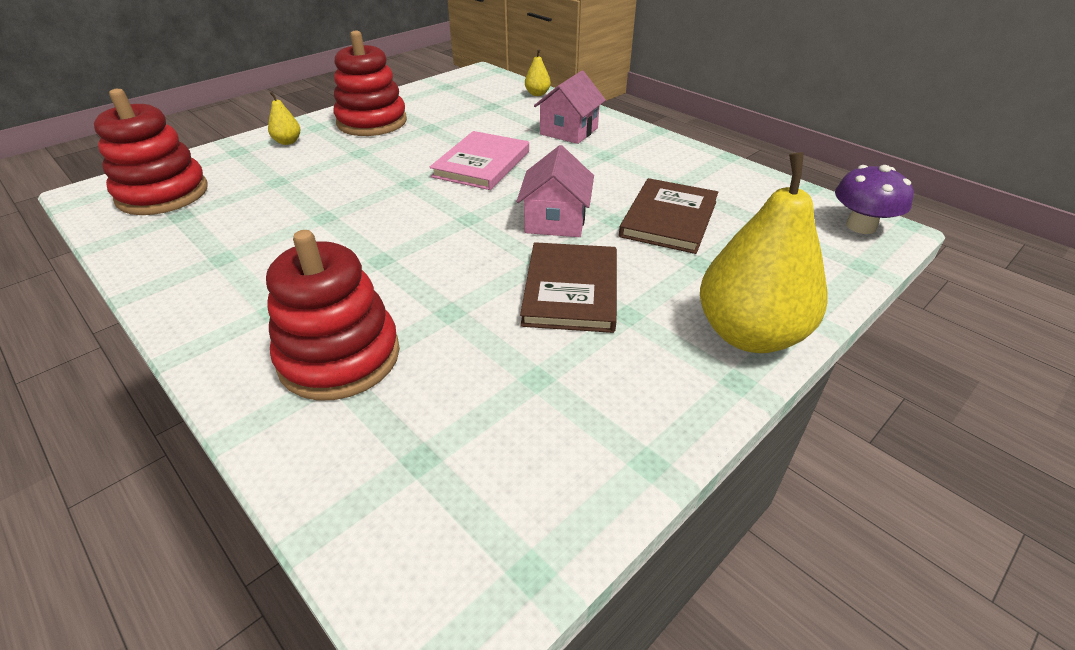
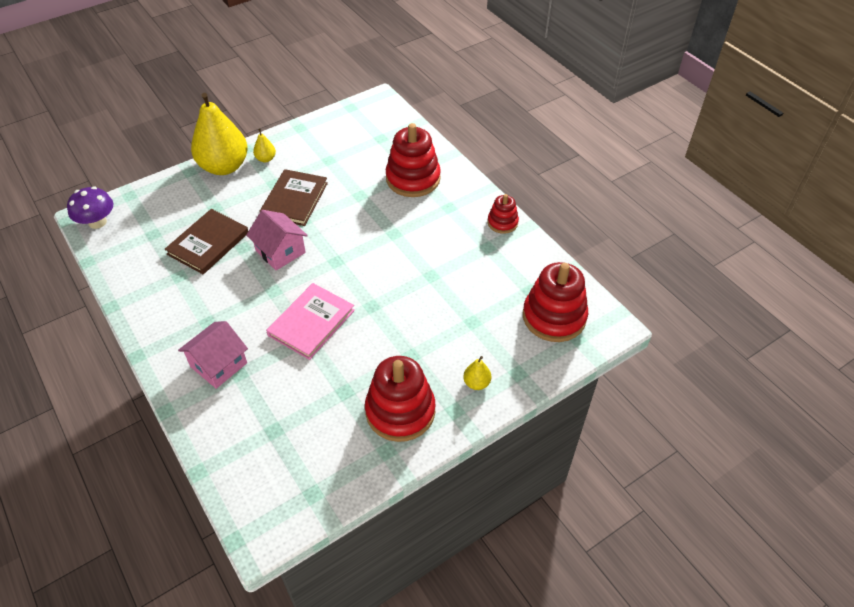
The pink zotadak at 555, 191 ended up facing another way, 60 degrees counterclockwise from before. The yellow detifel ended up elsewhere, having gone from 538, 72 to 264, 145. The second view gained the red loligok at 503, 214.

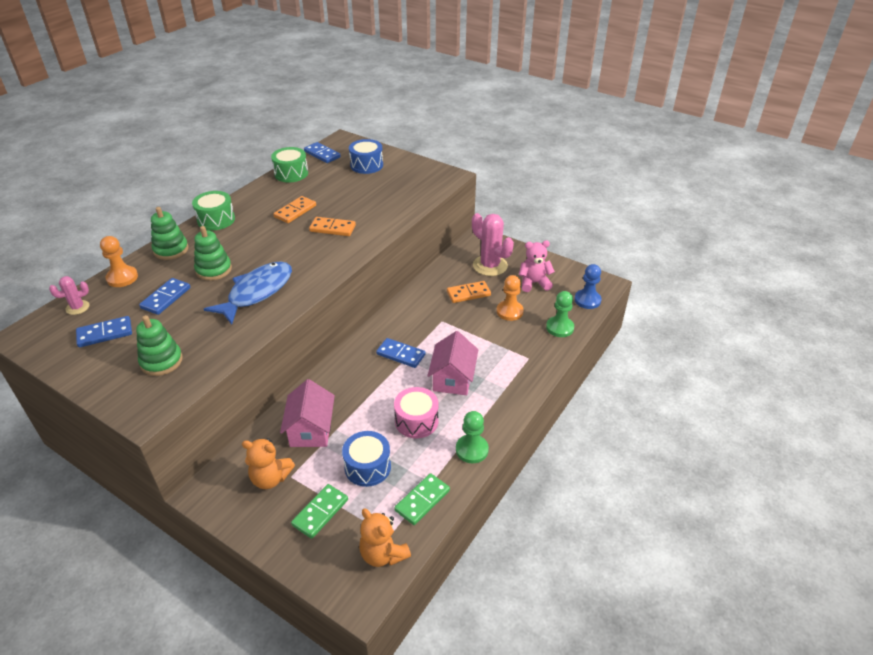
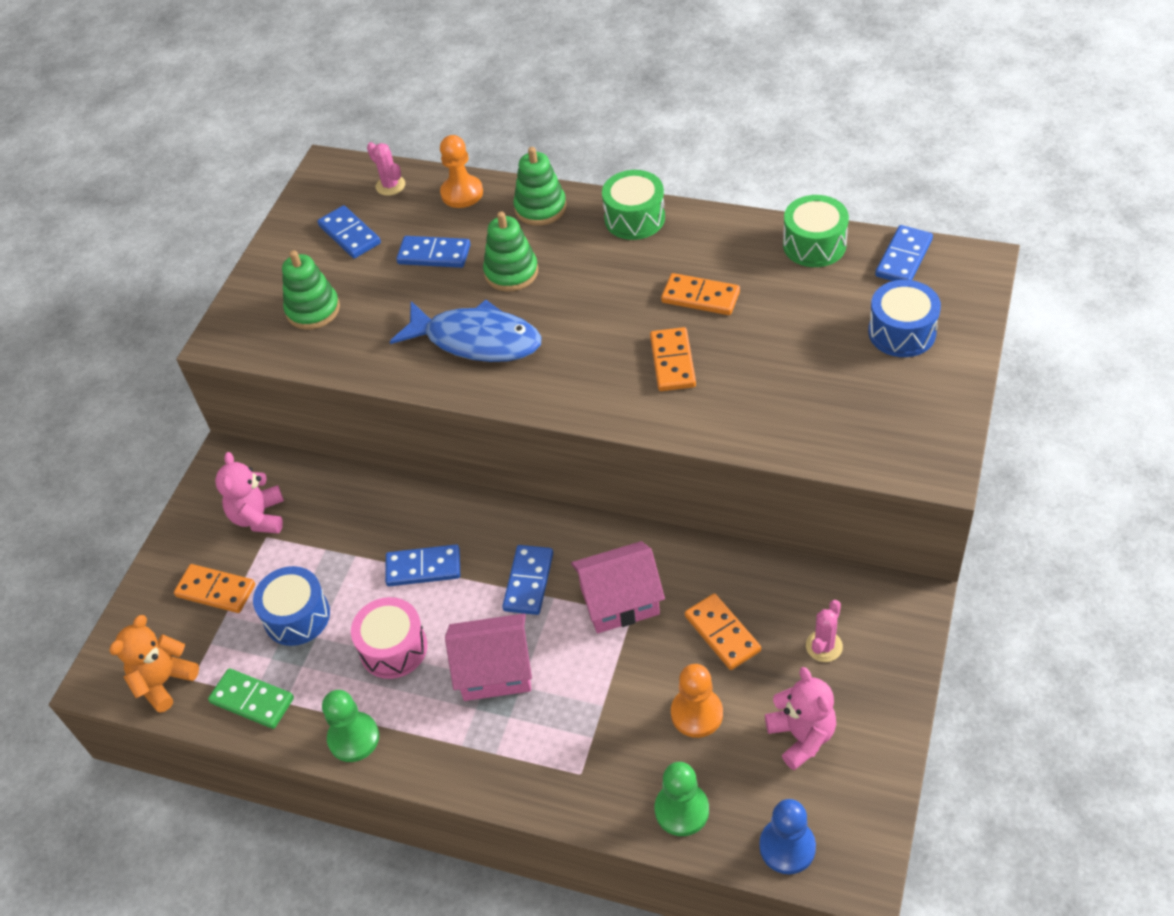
What was the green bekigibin at 319, 511 turned into the orange bekigibin at 214, 588. What was the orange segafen at 268, 463 turned into the pink segafen at 249, 493. The second view gained the blue bekigibin at 422, 565. The pink zotadak ended up elsewhere, having gone from 307, 413 to 618, 587. The size of the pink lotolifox at 493, 244 changed by a factor of 0.51.

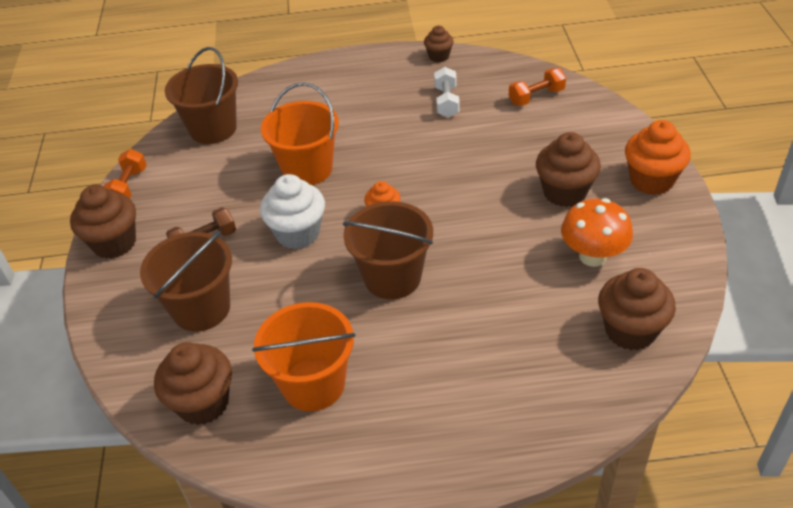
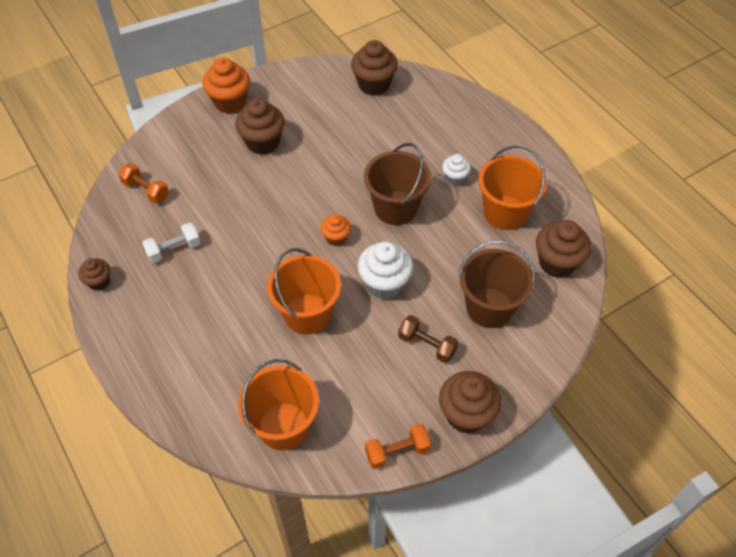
What was the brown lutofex at 201, 95 turned into the orange lutofex at 278, 404. The second view gained the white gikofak at 456, 170. The second view lost the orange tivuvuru at 597, 232.

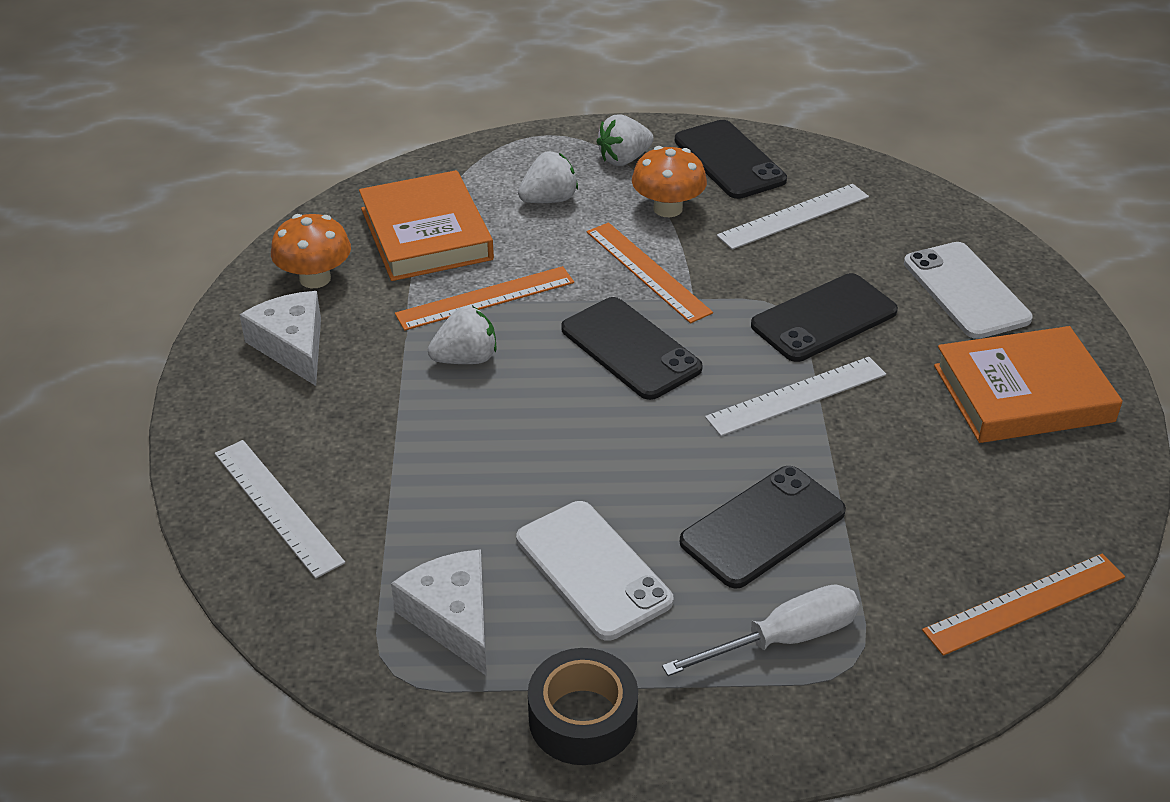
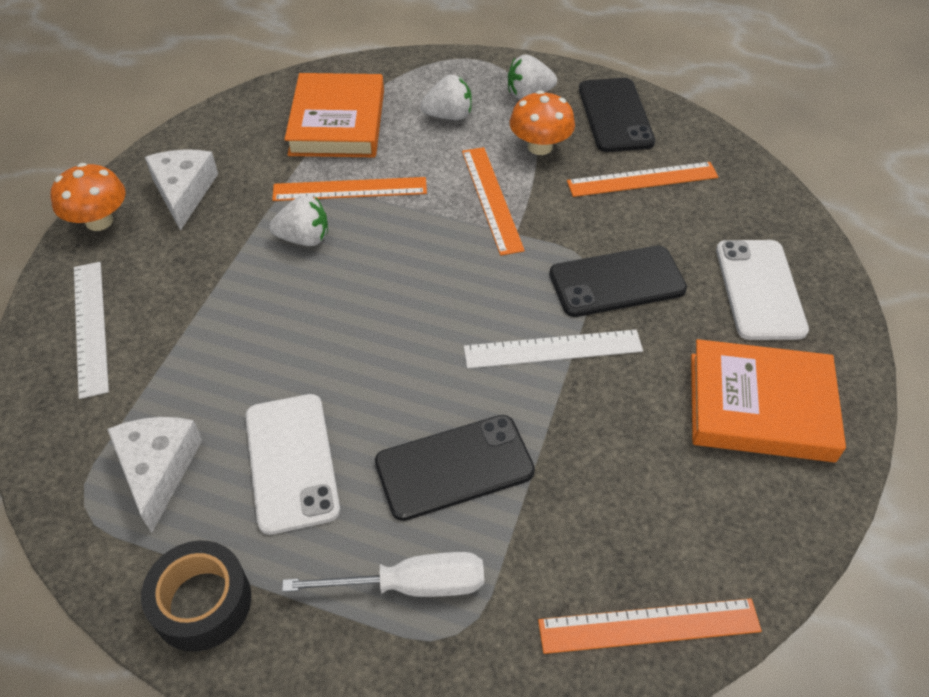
The orange tivuvuru ended up elsewhere, having gone from 311, 251 to 87, 197. What was the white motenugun at 793, 217 turned into the orange motenugun at 642, 179. The second view lost the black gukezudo at 632, 348.

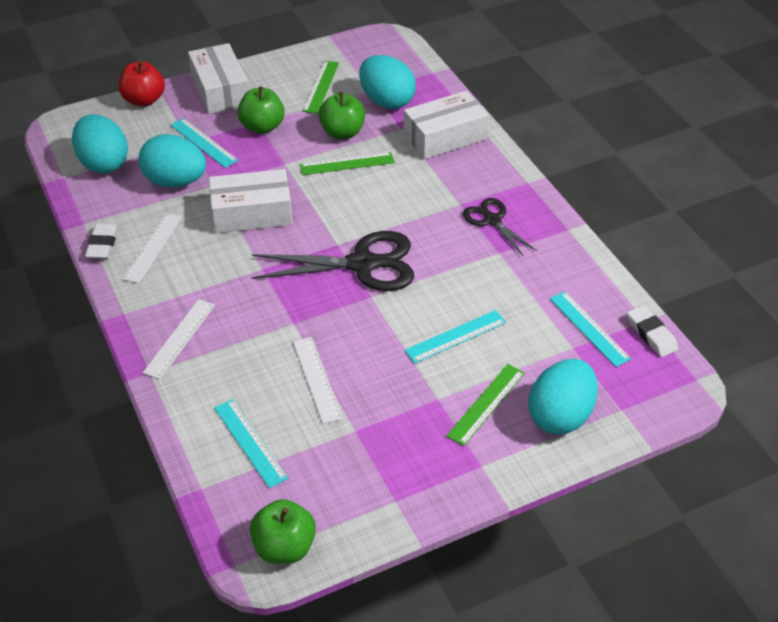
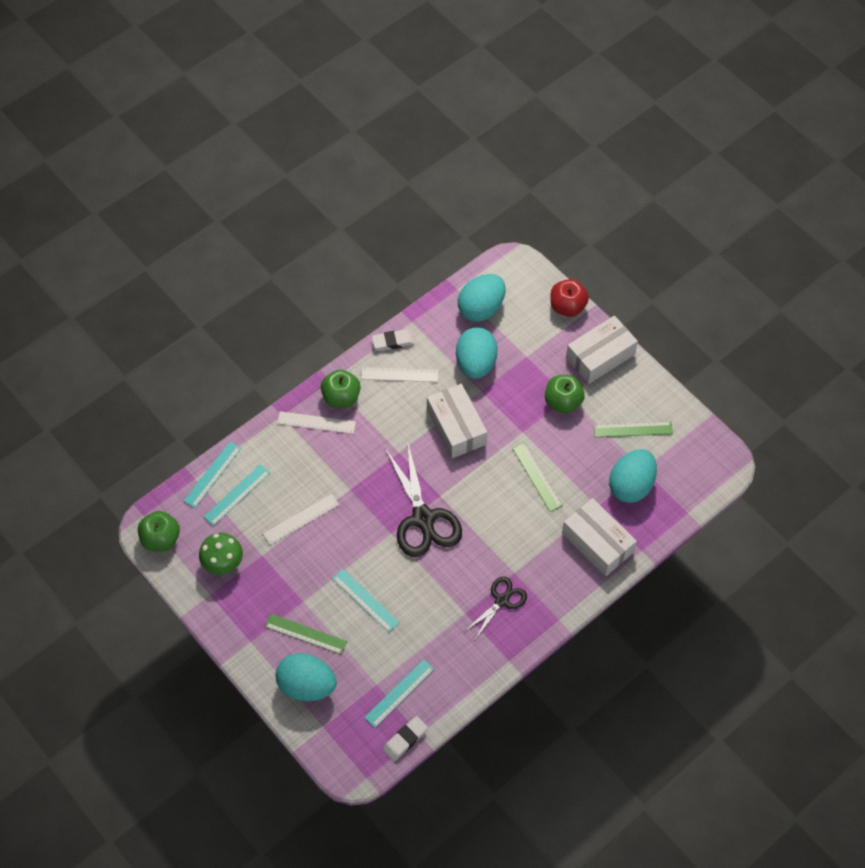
The turquoise motenugun ended up elsewhere, having gone from 204, 143 to 212, 475. The second view gained the green tivuvuru at 221, 554. The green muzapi ended up elsewhere, having gone from 341, 115 to 341, 388.

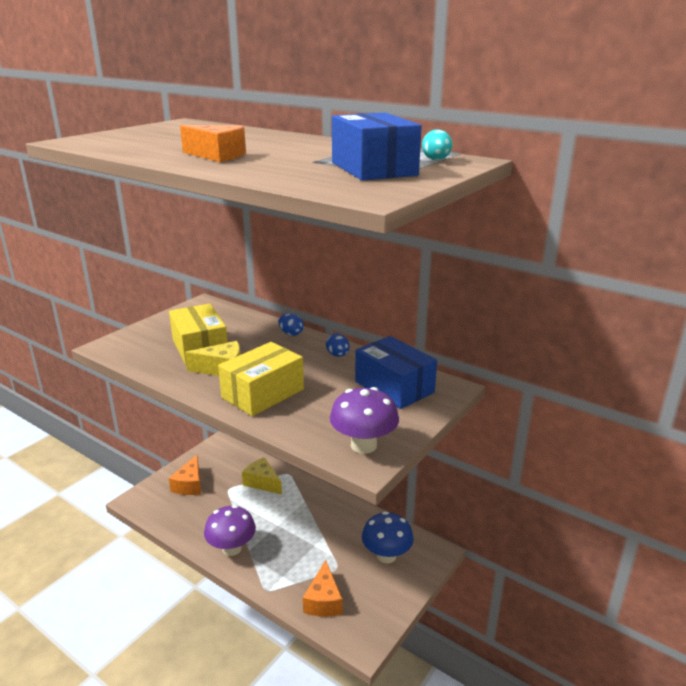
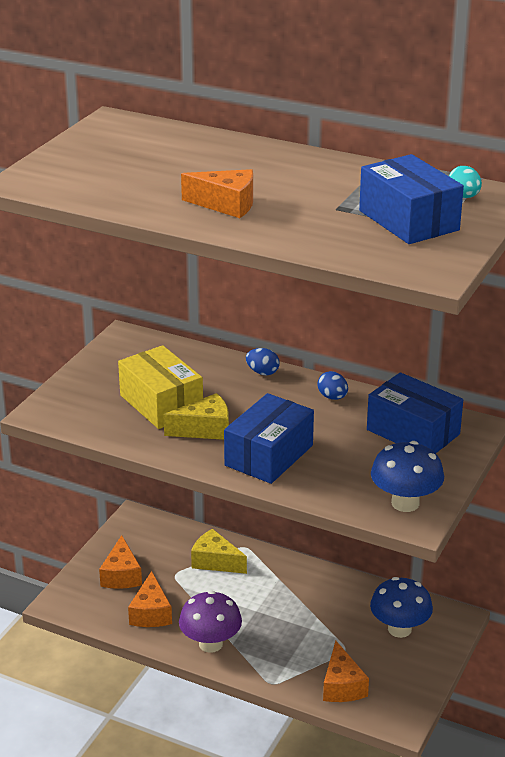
The second view gained the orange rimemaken at 150, 599. What was the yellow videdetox at 261, 379 turned into the blue videdetox at 269, 438. What was the purple tivuvuru at 364, 420 turned into the blue tivuvuru at 407, 476.

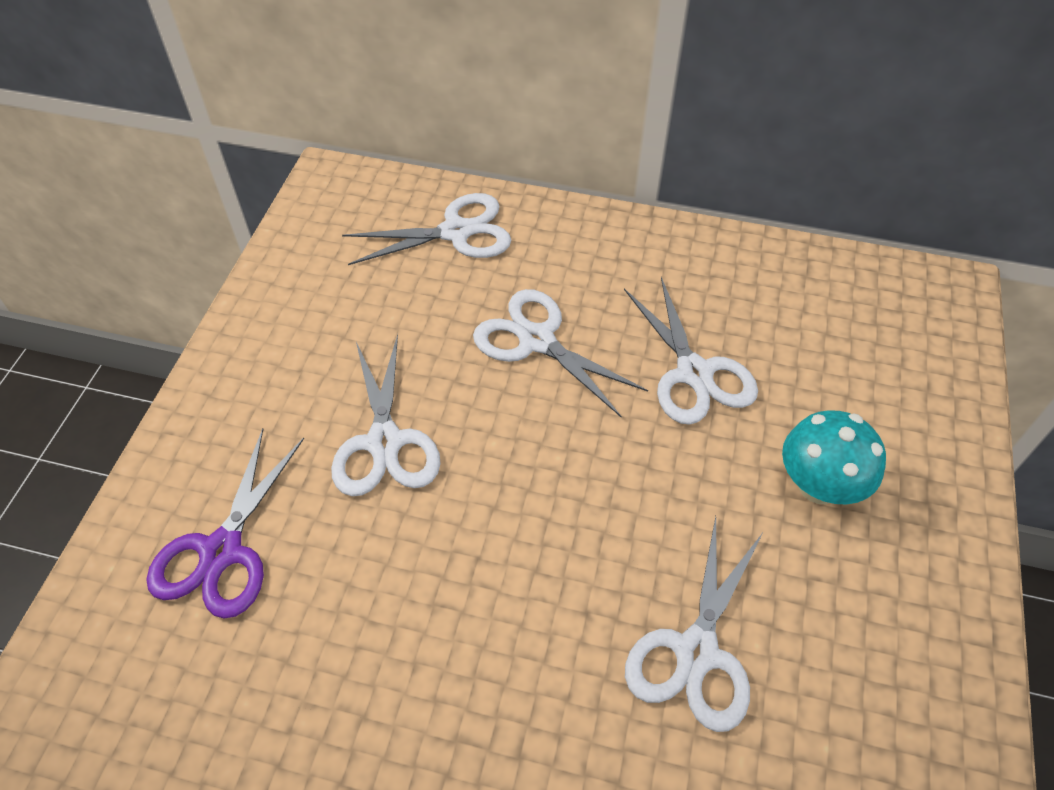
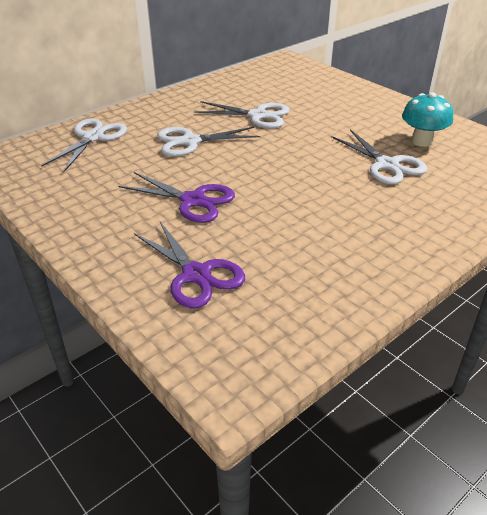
What was the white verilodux at 386, 415 turned into the purple verilodux at 176, 197. The turquoise tivuvuru ended up elsewhere, having gone from 834, 457 to 427, 119.

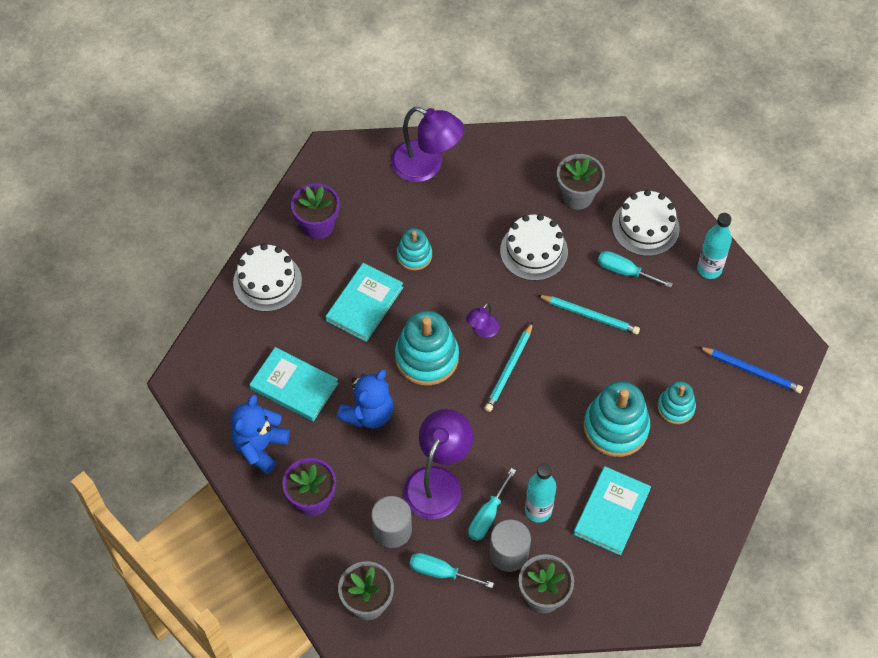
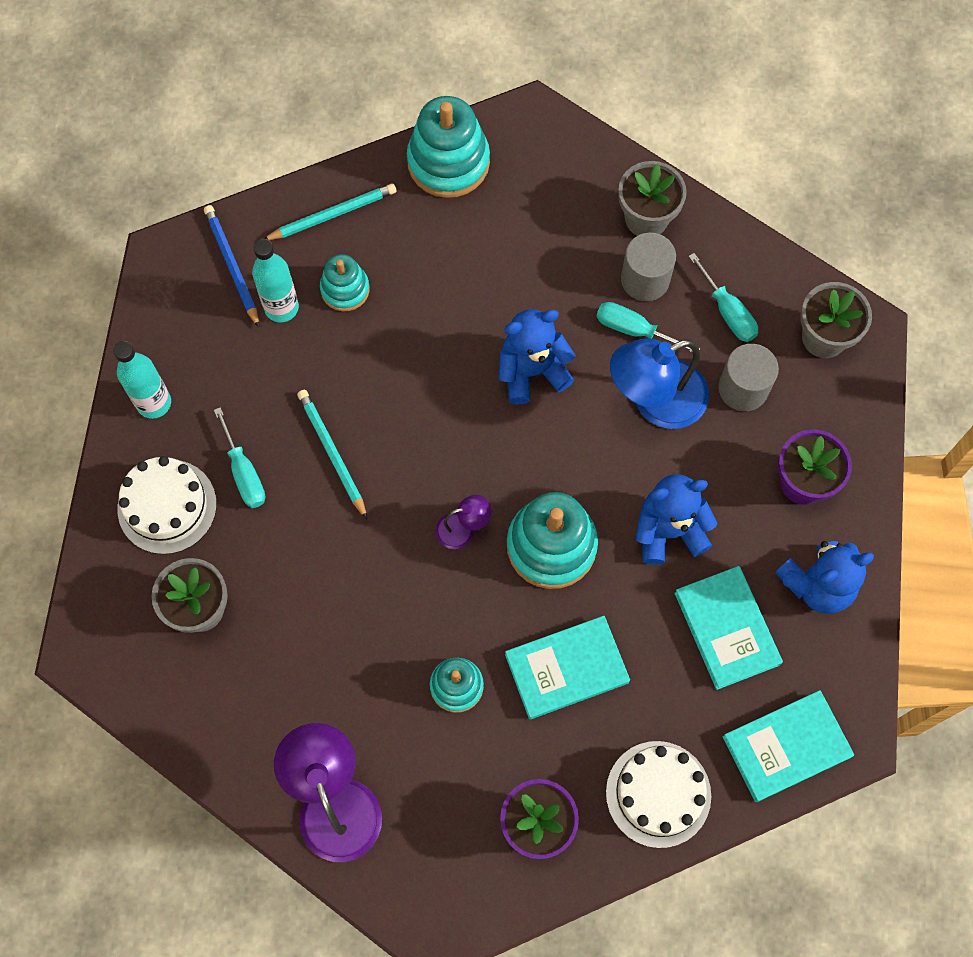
The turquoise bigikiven ended up elsewhere, having gone from 540, 493 to 275, 280. The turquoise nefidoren ended up elsewhere, having gone from 508, 367 to 330, 211. The turquoise loligok ended up elsewhere, having gone from 617, 419 to 448, 147. The second view gained the blue segafen at 537, 357. The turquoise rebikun at 492, 504 ended up facing another way, 135 degrees counterclockwise from before. What was the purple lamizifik at 438, 464 turned into the blue lamizifik at 659, 383. The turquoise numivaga ended up elsewhere, having gone from 612, 510 to 788, 746. The second view lost the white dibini at 534, 247.

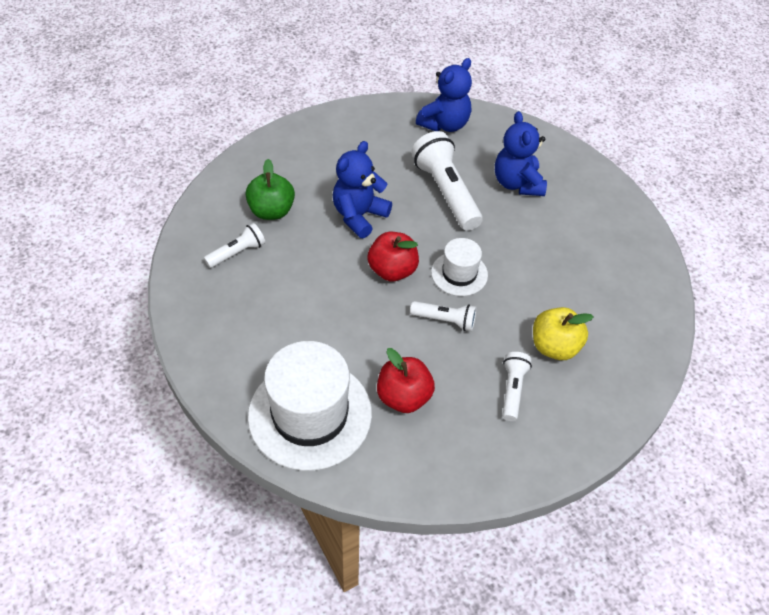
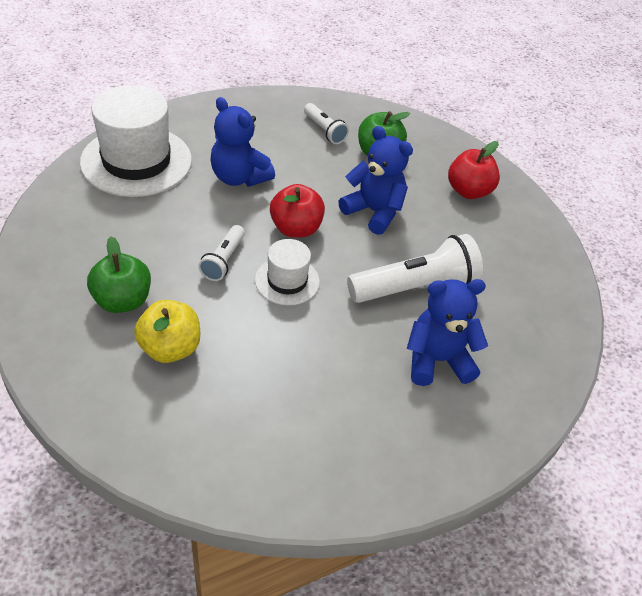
Where the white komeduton stood at 517, 386, the green muzapi came to stand at 119, 274. The blue segafen ended up elsewhere, having gone from 444, 95 to 243, 142. The red muzapi ended up elsewhere, having gone from 406, 380 to 474, 170.

